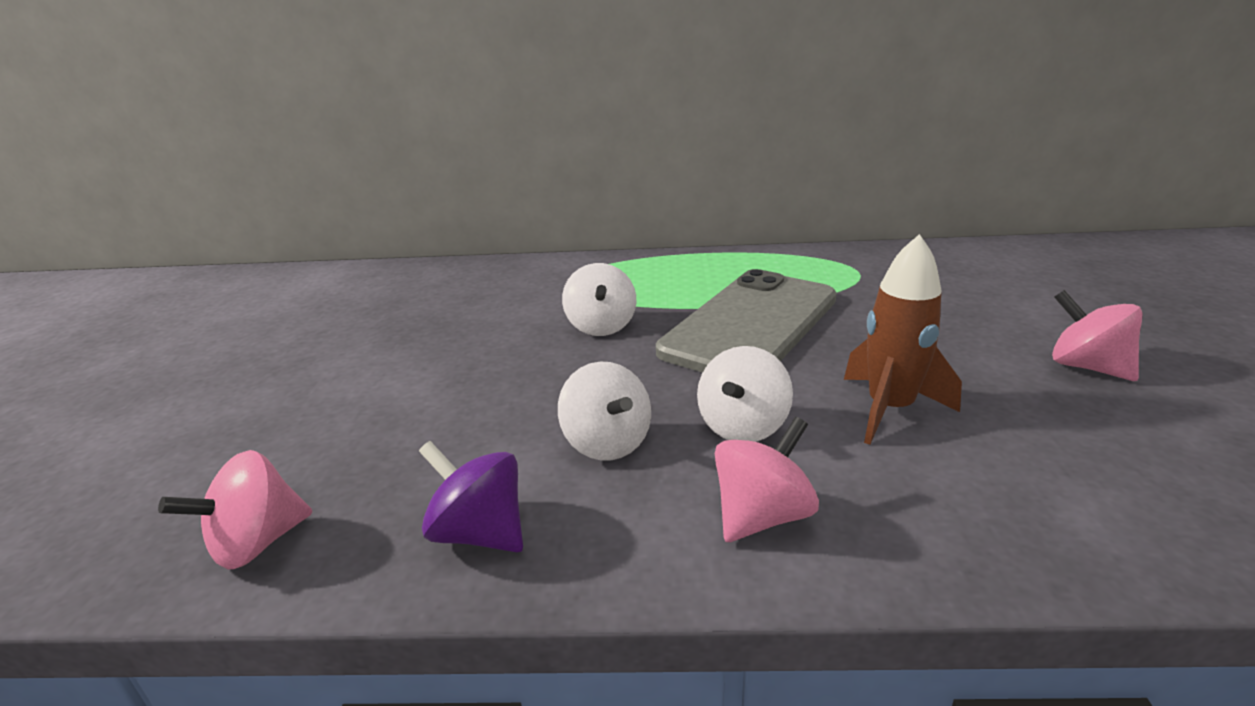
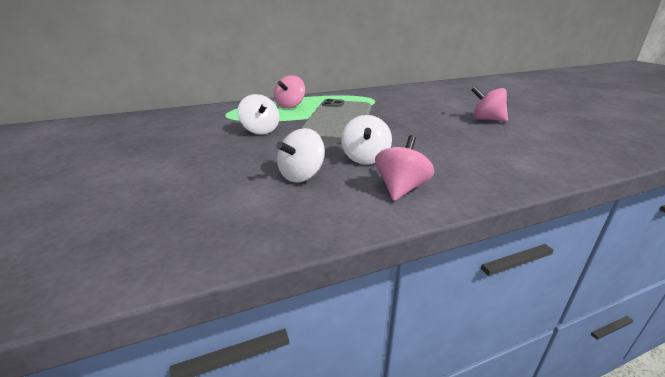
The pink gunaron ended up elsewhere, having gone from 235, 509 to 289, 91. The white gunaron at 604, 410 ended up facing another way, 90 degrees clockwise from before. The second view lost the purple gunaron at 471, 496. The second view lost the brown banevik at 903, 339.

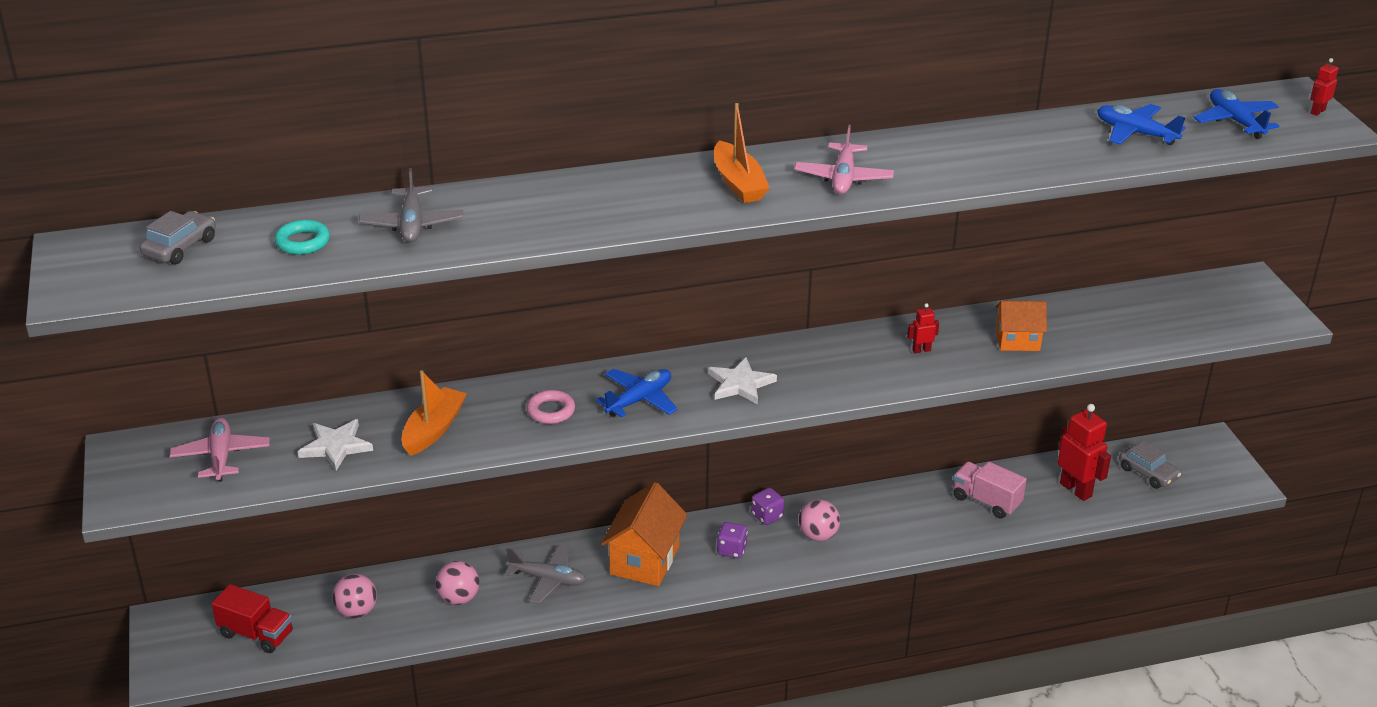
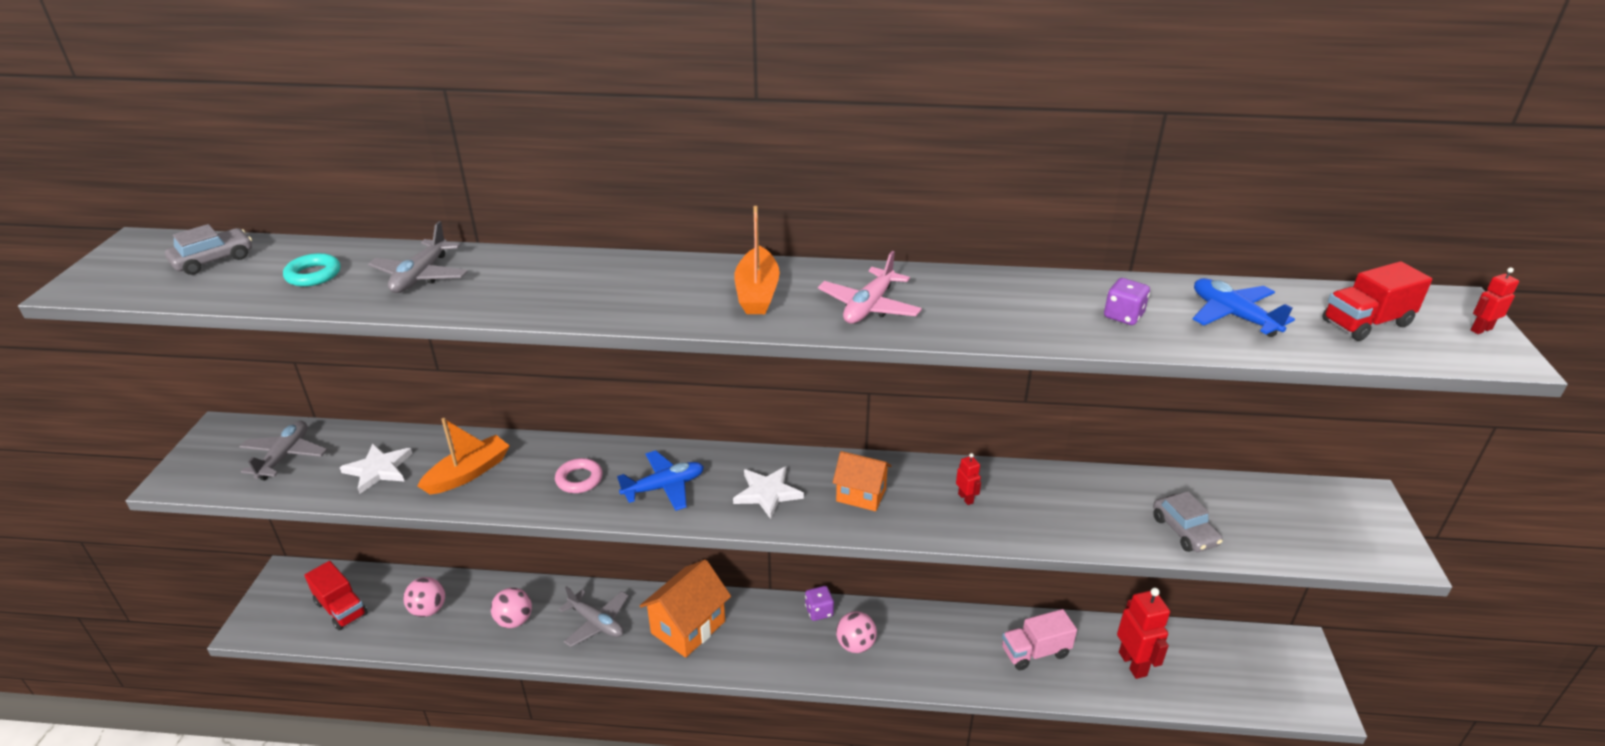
What was the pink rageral at 220, 450 turned into the grey rageral at 283, 450. The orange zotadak ended up elsewhere, having gone from 1021, 326 to 862, 481. The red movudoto at 923, 328 ended up facing another way, 60 degrees clockwise from before. The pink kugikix at 990, 490 ended up facing another way, 75 degrees counterclockwise from before. The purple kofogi ended up elsewhere, having gone from 732, 540 to 1127, 301. The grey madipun ended up elsewhere, having gone from 1150, 464 to 1188, 521. Where the blue rageral stood at 1236, 114, the red kugikix came to stand at 1377, 301.

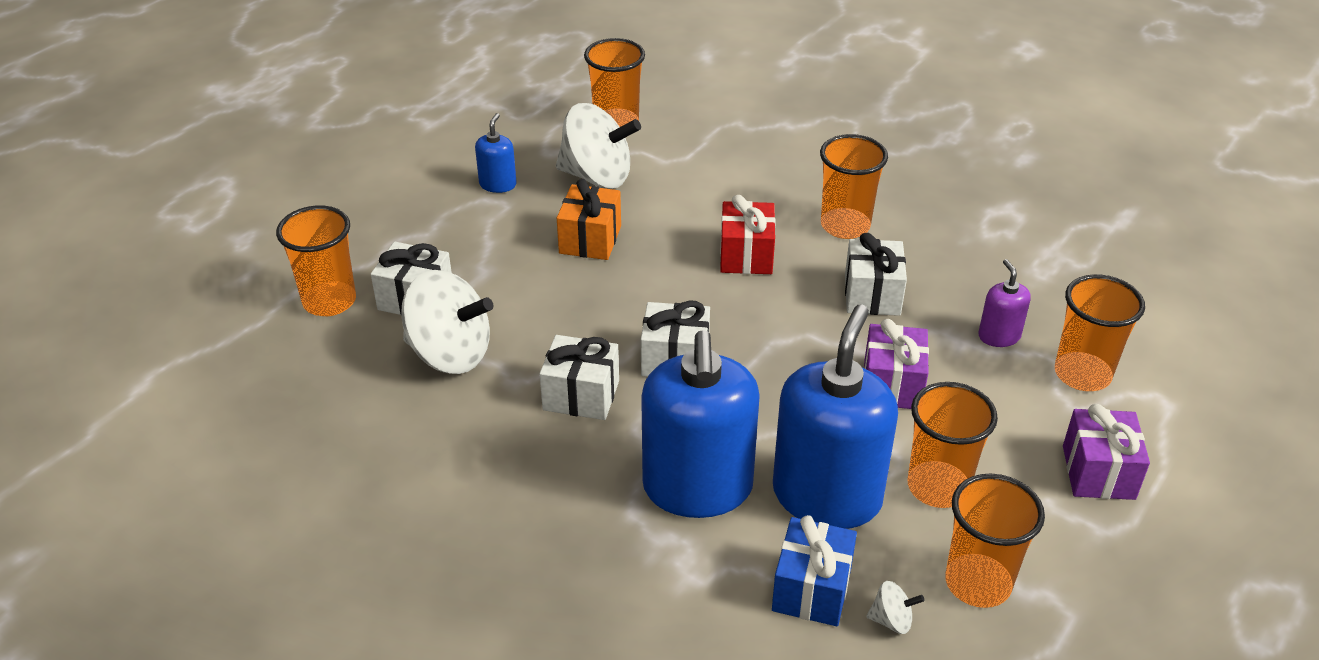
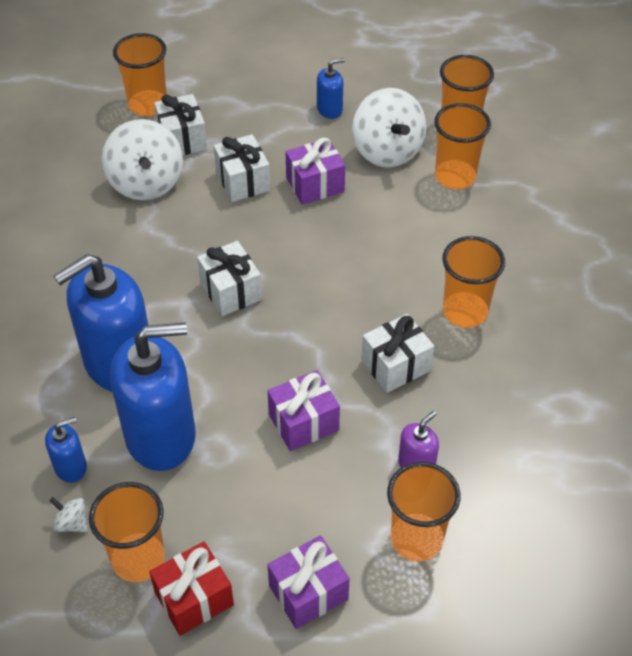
Where the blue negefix stood at 814, 570, the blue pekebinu came to stand at 66, 450. The white gunaron at 895, 607 ended up facing another way, 150 degrees clockwise from before. The red negefix ended up elsewhere, having gone from 748, 234 to 191, 588. The white negefix ended up elsewhere, having gone from 579, 377 to 242, 168. What was the orange negefix at 589, 219 turned into the purple negefix at 315, 171. The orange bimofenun ended up elsewhere, having gone from 953, 445 to 462, 146.

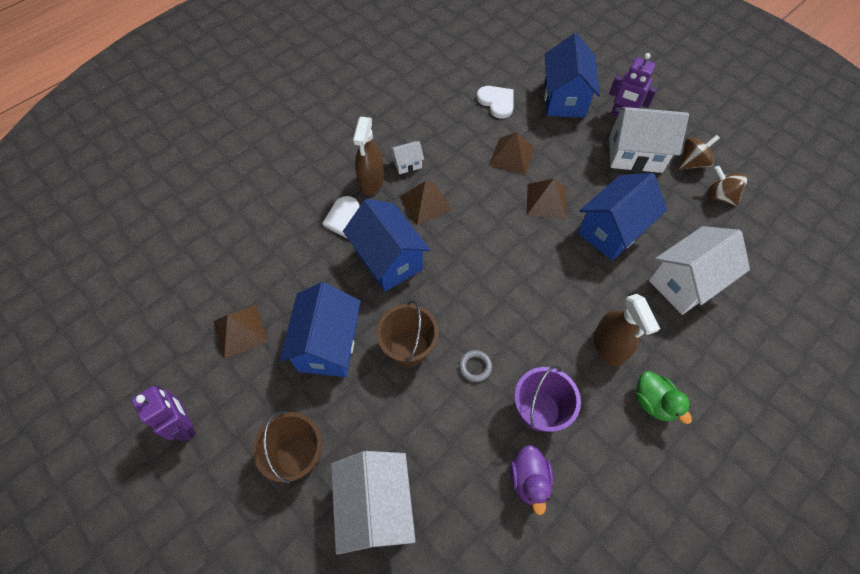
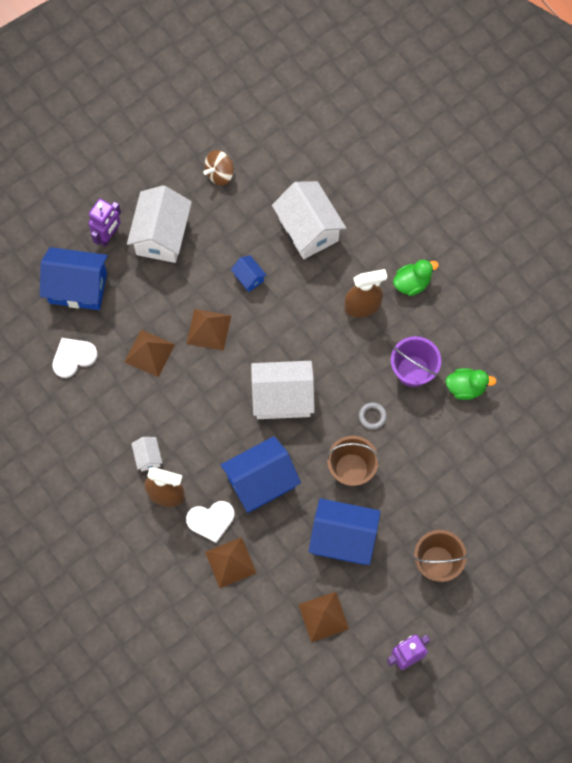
The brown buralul ended up elsewhere, having gone from 426, 203 to 230, 562. The size of the blue zotadak at 622, 217 changed by a factor of 0.47. The white zotadak ended up elsewhere, having gone from 373, 503 to 283, 390. What was the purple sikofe at 531, 480 turned into the green sikofe at 470, 384. The second view lost the brown gunaron at 699, 152.

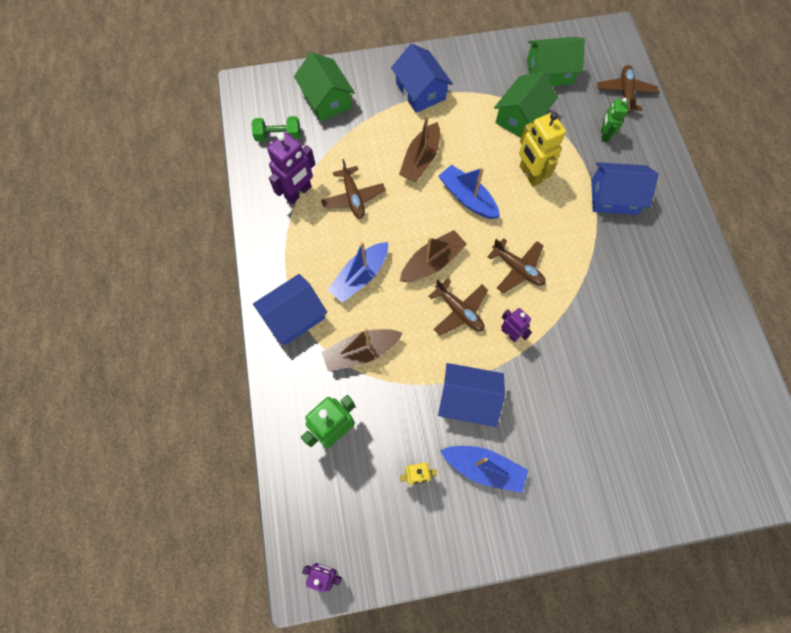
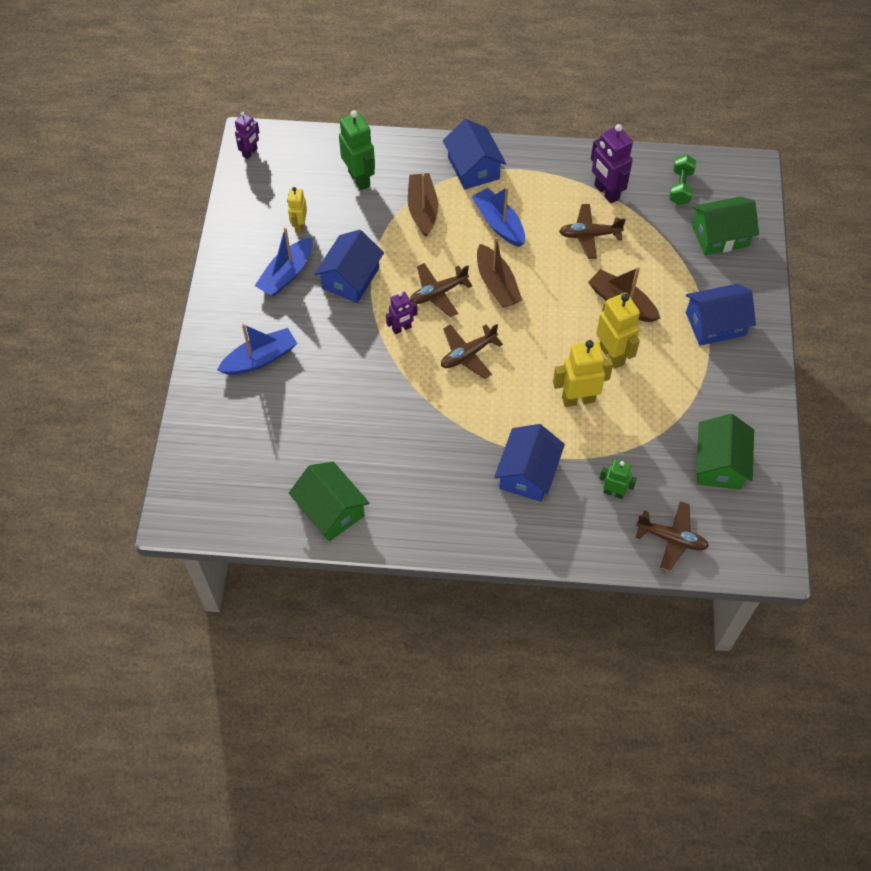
The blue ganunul ended up elsewhere, having gone from 469, 192 to 257, 349. The green zotadak ended up elsewhere, having gone from 526, 105 to 329, 501. The second view gained the yellow movudoto at 618, 331.

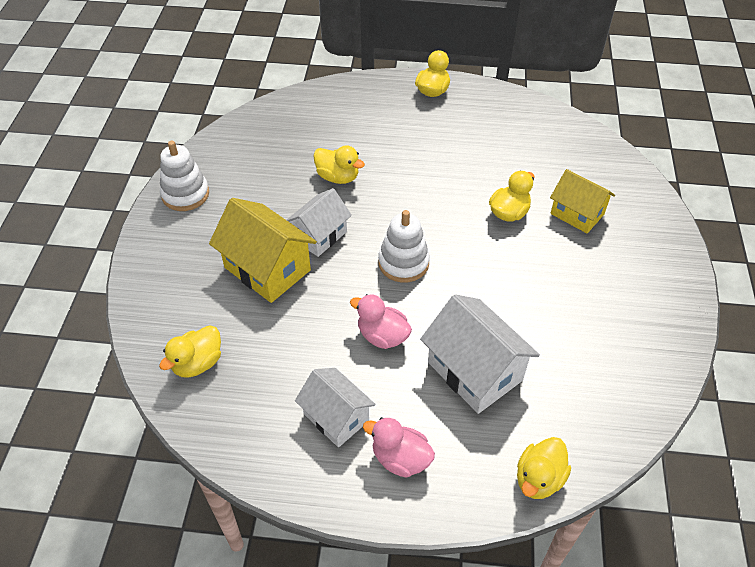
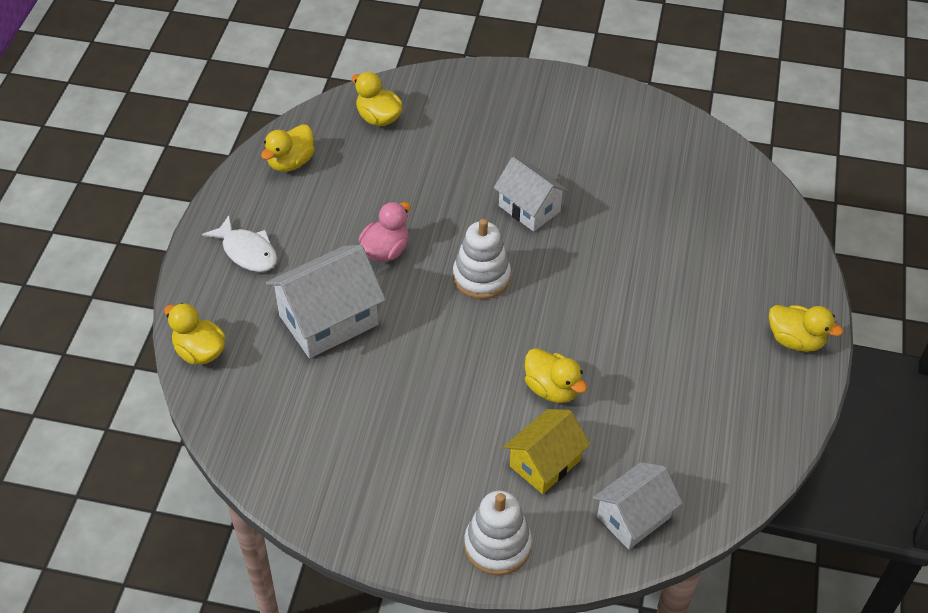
Where the pink sikofe stood at 399, 447, the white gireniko came to stand at 239, 243. The yellow sikofe ended up elsewhere, having gone from 339, 164 to 288, 148. The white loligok ended up elsewhere, having gone from 184, 176 to 498, 533. The white zotadak ended up elsewhere, having gone from 335, 407 to 638, 505. The second view lost the yellow zotadak at 263, 250.

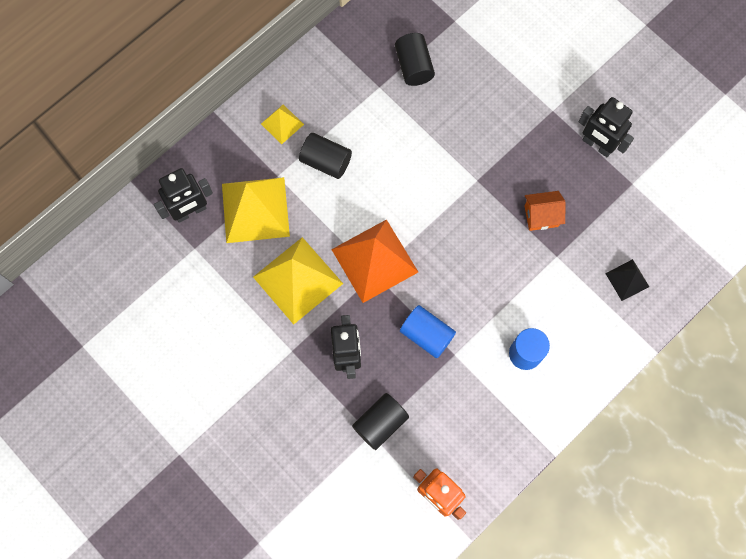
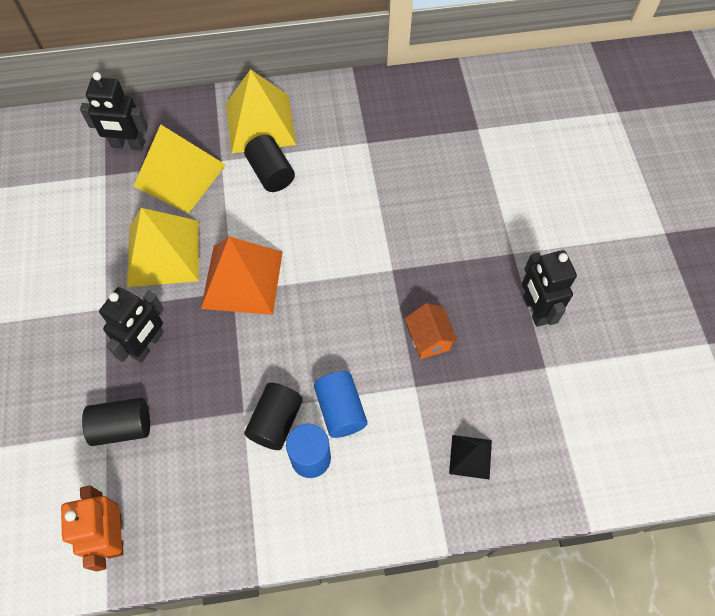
The size of the yellow buralul at 282, 124 changed by a factor of 1.99. The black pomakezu ended up elsewhere, having gone from 415, 59 to 273, 416. The blue pomakezu ended up elsewhere, having gone from 428, 331 to 341, 404. The orange zotadak at 545, 211 ended up facing another way, 45 degrees clockwise from before.

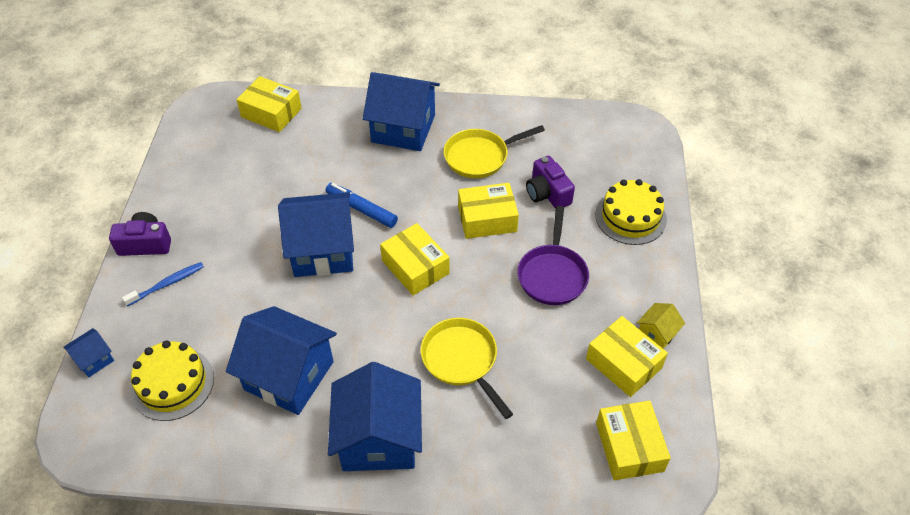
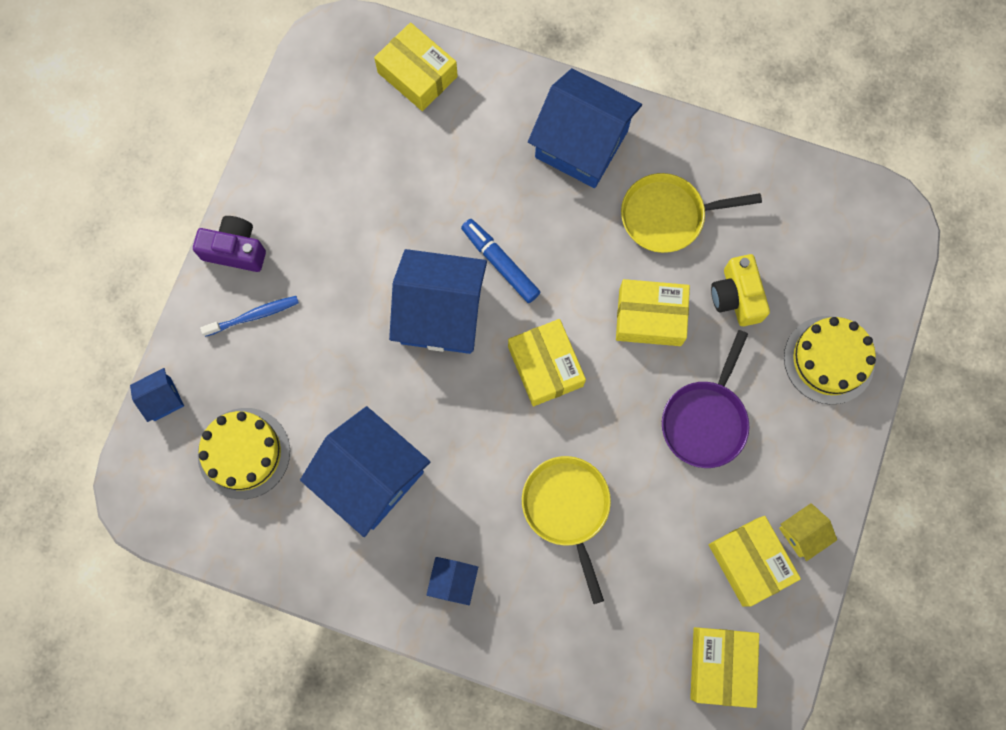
The size of the blue zotadak at 375, 416 changed by a factor of 0.45. What was the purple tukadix at 550, 182 turned into the yellow tukadix at 740, 290.

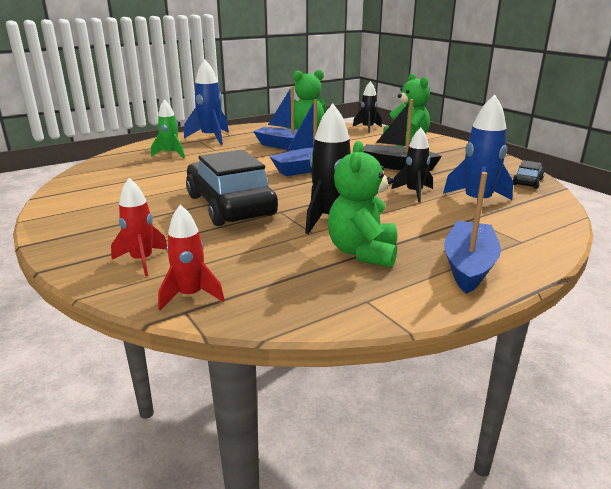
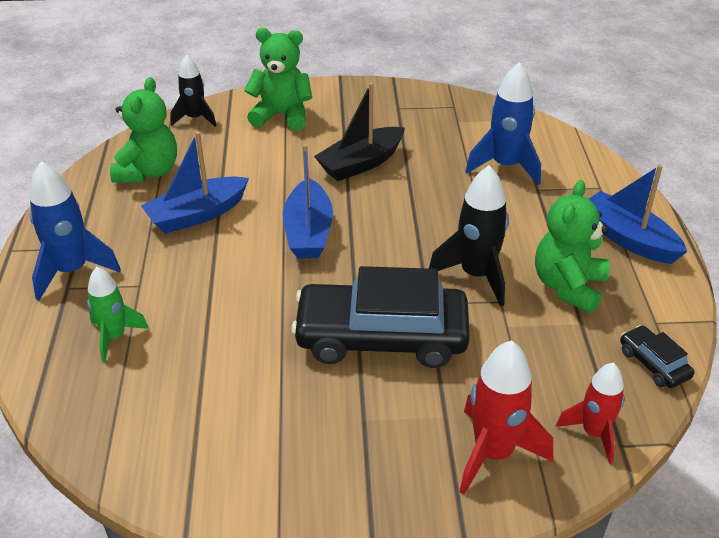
The size of the red banevik at 139, 227 changed by a factor of 1.53. The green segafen at 362, 204 ended up facing another way, 75 degrees clockwise from before. The black madipun ended up elsewhere, having gone from 529, 174 to 657, 356. The second view lost the black banevik at 412, 164.

